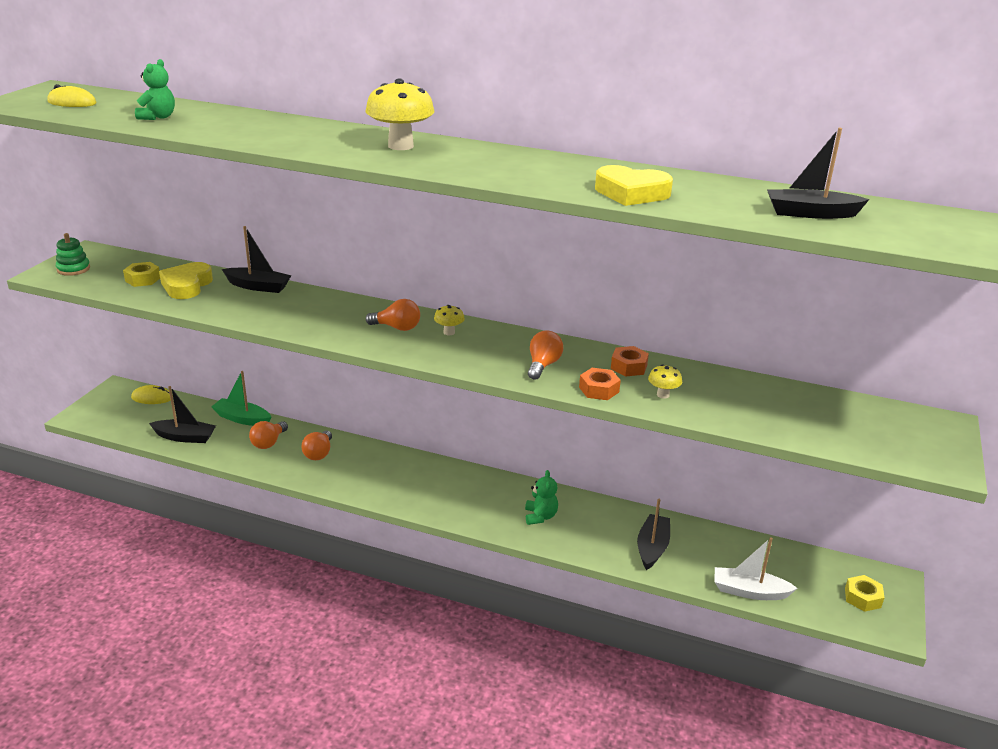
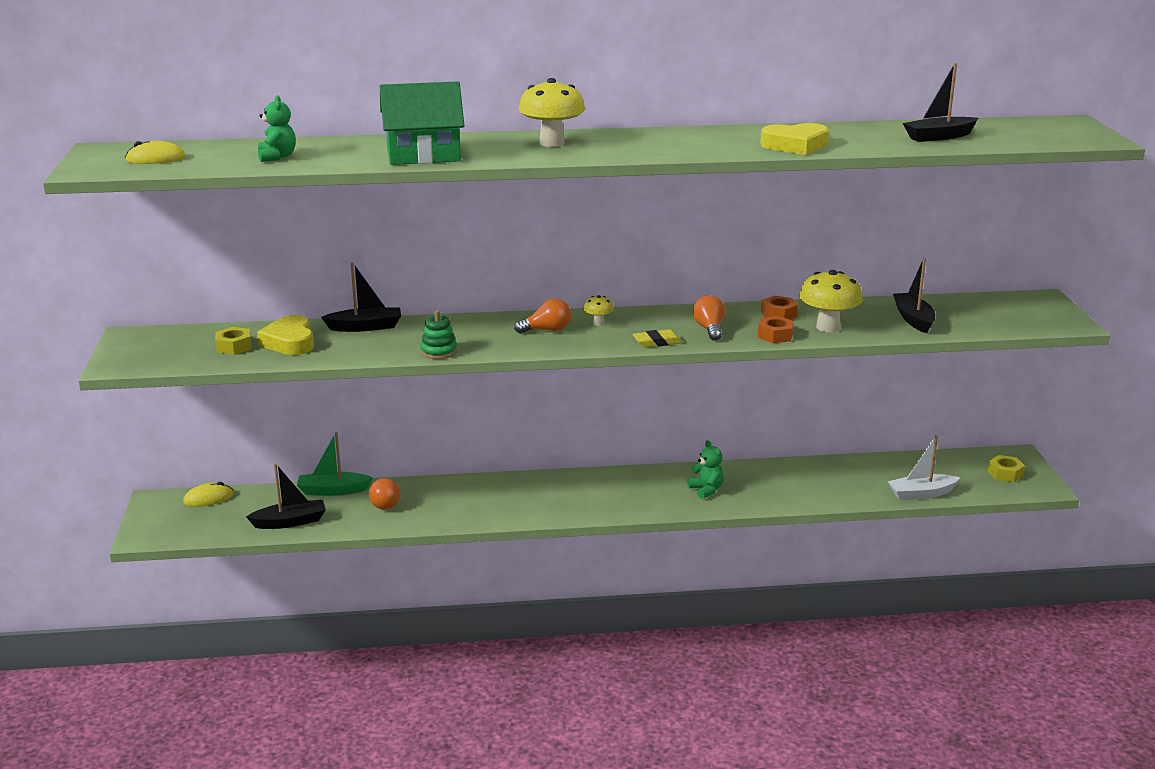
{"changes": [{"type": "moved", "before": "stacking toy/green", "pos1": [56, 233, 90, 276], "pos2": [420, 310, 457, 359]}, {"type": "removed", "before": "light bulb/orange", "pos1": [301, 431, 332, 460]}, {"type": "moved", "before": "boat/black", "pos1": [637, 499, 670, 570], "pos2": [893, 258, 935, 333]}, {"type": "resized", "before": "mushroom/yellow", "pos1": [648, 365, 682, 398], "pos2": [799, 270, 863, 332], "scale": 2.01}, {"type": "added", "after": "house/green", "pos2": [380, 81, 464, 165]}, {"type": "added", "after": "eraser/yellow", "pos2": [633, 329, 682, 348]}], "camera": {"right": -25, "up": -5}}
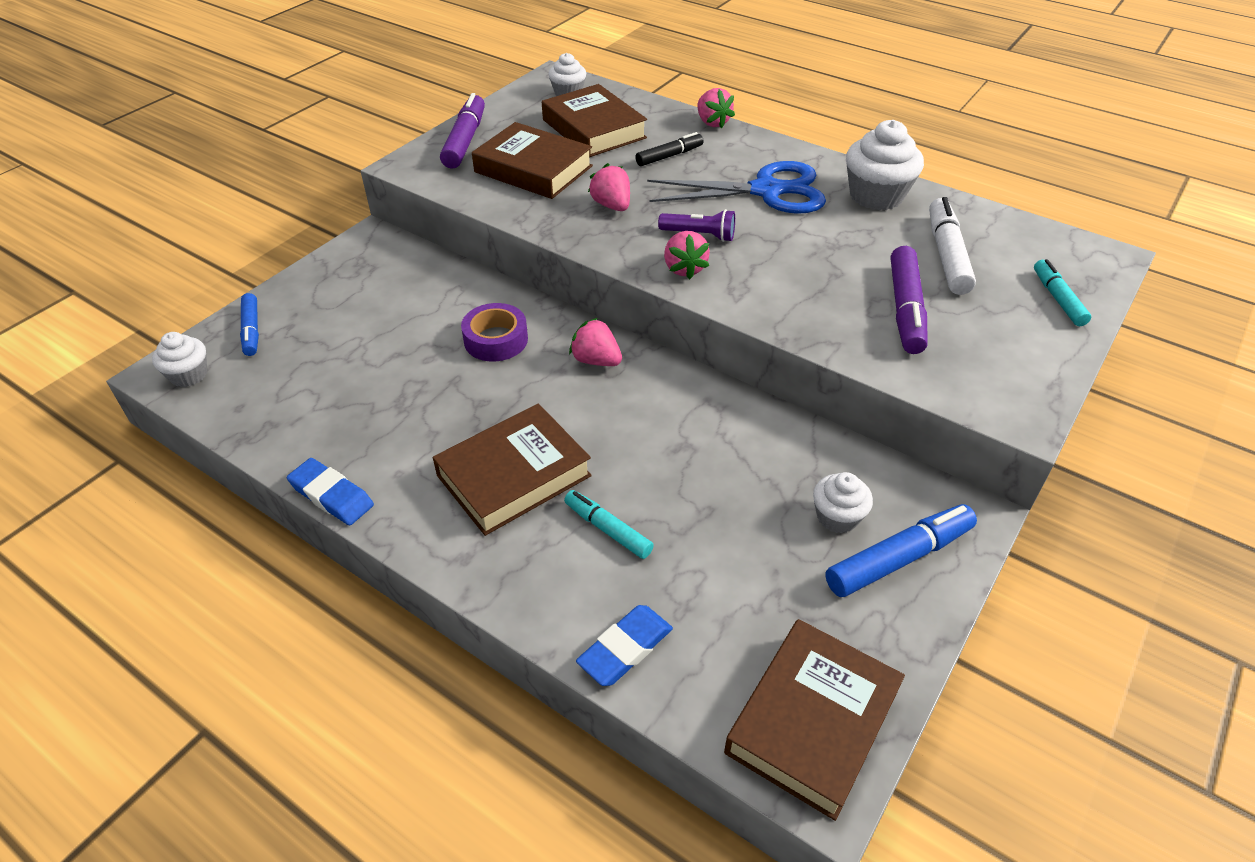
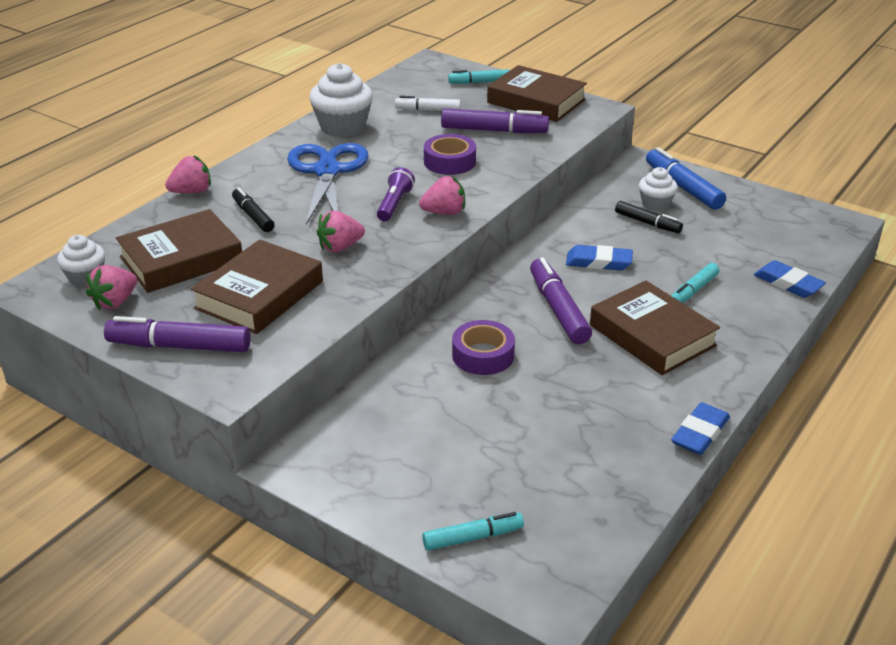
{"changes": [{"type": "removed", "before": "cupcake/white", "pos1": [152, 332, 207, 387]}, {"type": "recoloured", "before": "marker/blue", "after": "marker/turquoise", "pos1": [240, 293, 259, 356], "pos2": [422, 512, 524, 551]}, {"type": "moved", "before": "strawberry/pink", "pos1": [569, 318, 622, 366], "pos2": [86, 265, 137, 311]}, {"type": "moved", "before": "book/brown", "pos1": [724, 619, 905, 821], "pos2": [487, 65, 587, 122]}, {"type": "resized", "before": "marker/white", "pos1": [929, 197, 976, 295], "pos2": [395, 96, 461, 111], "scale": 0.63}, {"type": "added", "after": "tape/purple", "pos2": [424, 134, 476, 175]}, {"type": "added", "after": "marker/purple", "pos2": [530, 257, 592, 344]}, {"type": "added", "after": "eraser/blue", "pos2": [566, 245, 633, 271]}, {"type": "added", "after": "marker/black", "pos2": [615, 201, 683, 233]}], "camera": {"right": -90, "up": -10}}
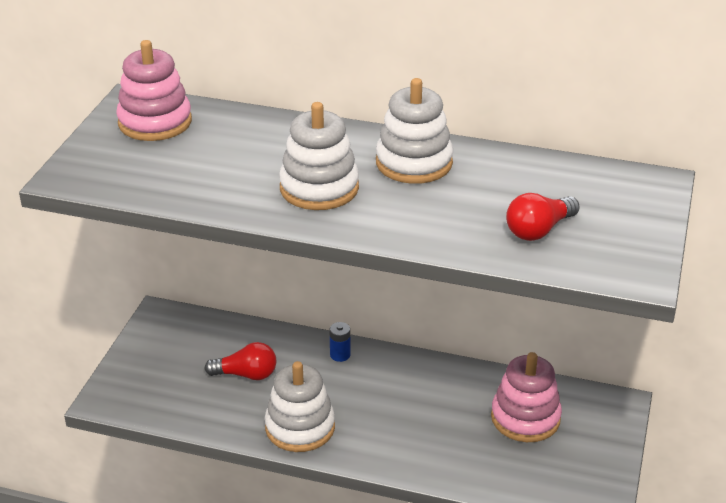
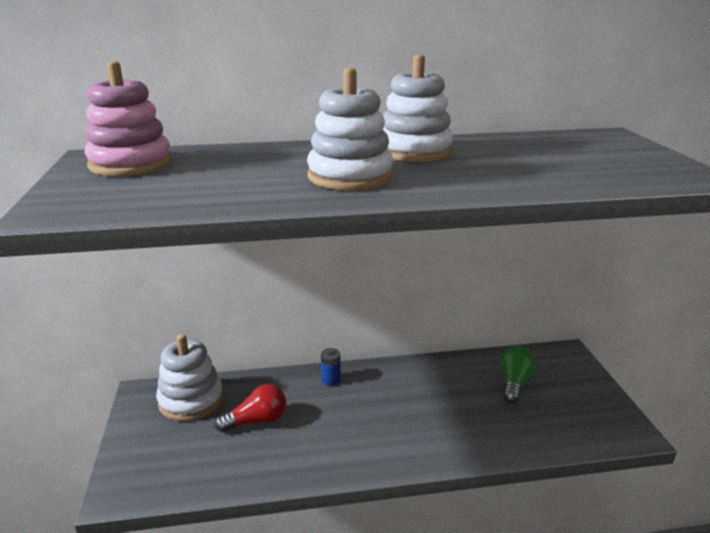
{"changes": [{"type": "moved", "before": "stacking toy/white", "pos1": [265, 361, 335, 452], "pos2": [156, 334, 223, 421]}, {"type": "replaced", "before": "stacking toy/pink", "after": "light bulb/green", "pos1": [491, 352, 562, 442], "pos2": [500, 346, 536, 404]}, {"type": "removed", "before": "light bulb/red", "pos1": [506, 193, 580, 241]}], "camera": {"right": -25, "up": -10}}
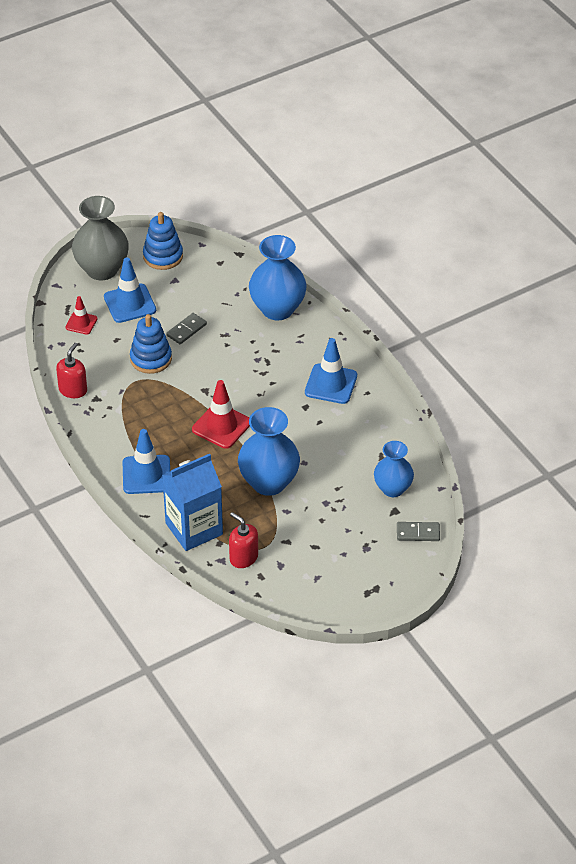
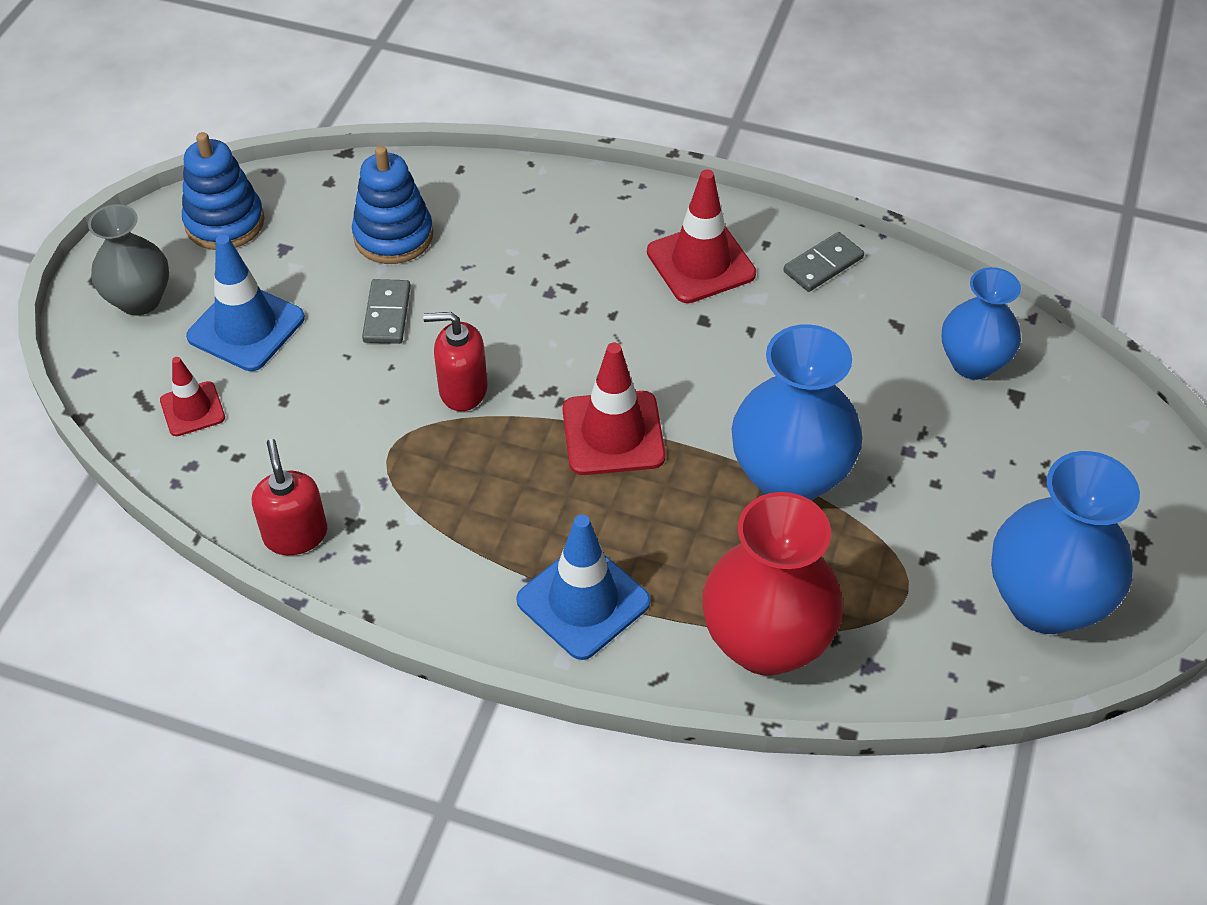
{"changes": [{"type": "resized", "before": "vase/grey", "pos1": [72, 196, 129, 280], "pos2": [88, 204, 169, 316], "scale": 0.64}, {"type": "moved", "before": "stacking toy/blue", "pos1": [130, 314, 172, 374], "pos2": [352, 146, 433, 264]}, {"type": "replaced", "before": "carton/blue", "after": "vase/red", "pos1": [162, 454, 223, 551], "pos2": [702, 492, 843, 676]}, {"type": "moved", "before": "soap dispenser/red", "pos1": [229, 512, 258, 568], "pos2": [423, 312, 487, 411]}, {"type": "moved", "before": "vase/blue", "pos1": [249, 235, 307, 320], "pos2": [991, 451, 1140, 634]}, {"type": "recoloured", "before": "traffic cone/blue", "after": "traffic cone/red", "pos1": [305, 338, 357, 404], "pos2": [647, 169, 756, 303]}, {"type": "moved", "before": "domino/grey", "pos1": [397, 522, 440, 541], "pos2": [783, 232, 864, 292]}], "camera": {"right": -40, "up": 5}}
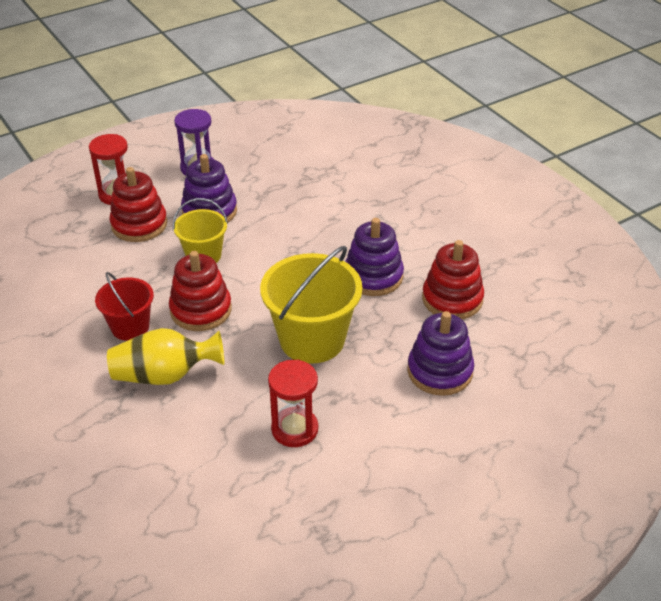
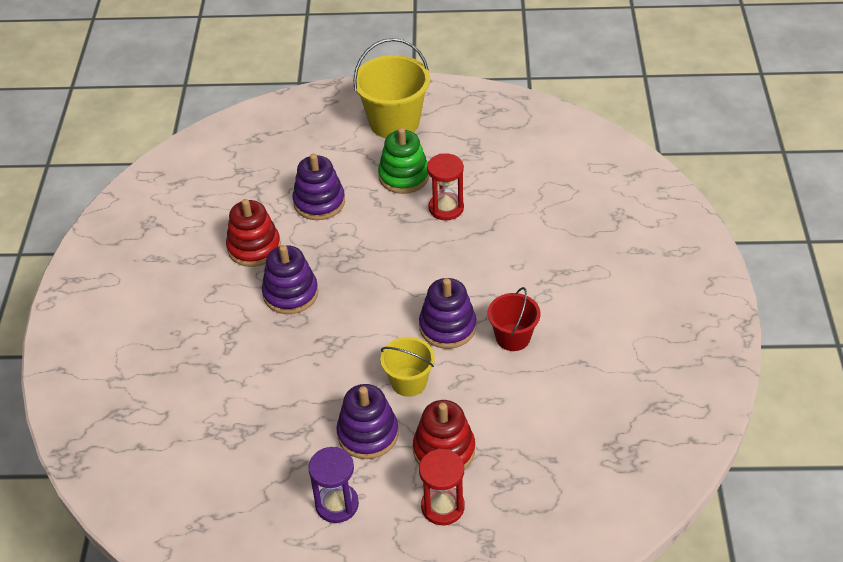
{"changes": [{"type": "removed", "before": "vase/yellow", "pos1": [107, 328, 224, 385]}, {"type": "recoloured", "before": "stacking toy/red", "after": "stacking toy/purple", "pos1": [169, 251, 232, 331], "pos2": [419, 278, 476, 349]}, {"type": "moved", "before": "bucket/yellow", "pos1": [260, 246, 362, 364], "pos2": [353, 38, 430, 138]}, {"type": "added", "after": "stacking toy/green", "pos2": [378, 128, 429, 194]}], "camera": {"right": -145, "up": 5}}
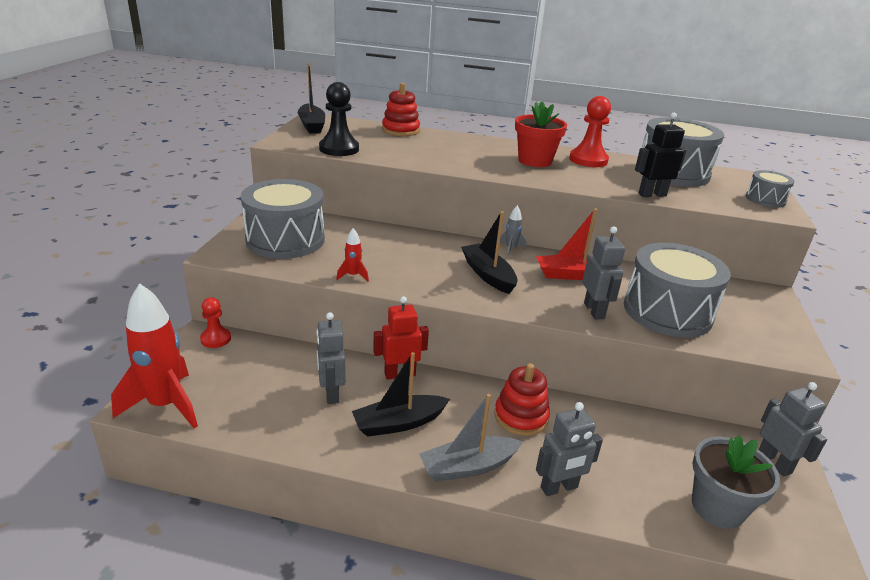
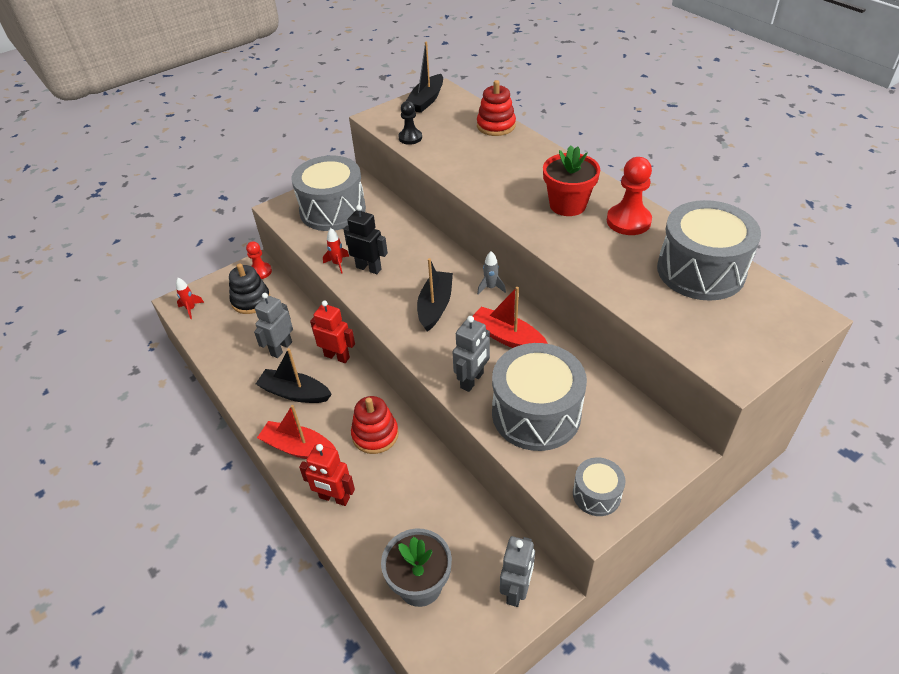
{"changes": [{"type": "resized", "before": "rocket/red", "pos1": [111, 283, 198, 428], "pos2": [176, 278, 204, 319], "scale": 0.43}, {"type": "resized", "before": "pawn/black", "pos1": [319, 82, 359, 156], "pos2": [398, 101, 422, 145], "scale": 0.64}, {"type": "recoloured", "before": "boat/grey", "after": "boat/red", "pos1": [419, 394, 523, 482], "pos2": [257, 405, 336, 459]}, {"type": "recoloured", "before": "robot/grey", "after": "robot/red", "pos1": [536, 402, 603, 496], "pos2": [299, 444, 355, 506]}, {"type": "moved", "before": "robot/black", "pos1": [635, 112, 686, 197], "pos2": [343, 205, 388, 274]}, {"type": "moved", "before": "drum/grey", "pos1": [746, 170, 795, 208], "pos2": [573, 457, 625, 516]}, {"type": "added", "after": "stacking toy/black", "pos2": [229, 263, 270, 314]}], "camera": {"right": 45, "up": 15}}
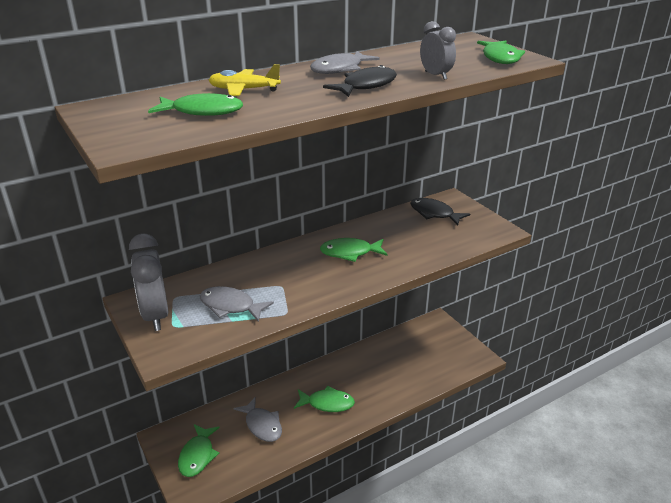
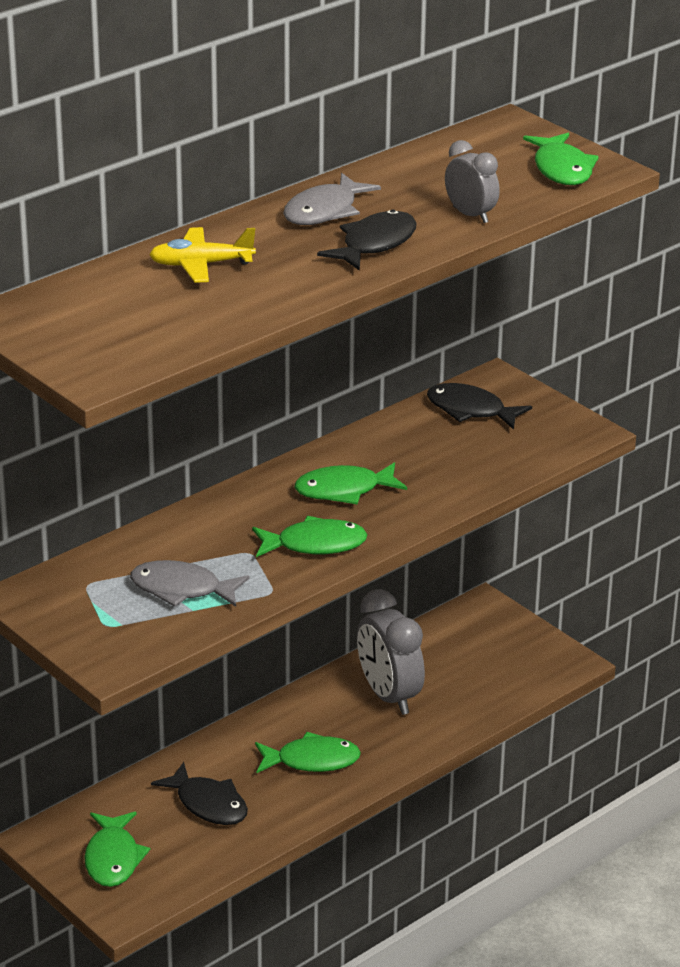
{"changes": [{"type": "moved", "before": "clock/grey", "pos1": [129, 234, 169, 331], "pos2": [357, 589, 425, 715]}, {"type": "moved", "before": "fish/green", "pos1": [148, 93, 243, 116], "pos2": [252, 516, 367, 557]}, {"type": "recoloured", "before": "fish/grey", "after": "fish/black", "pos1": [233, 397, 282, 442], "pos2": [151, 762, 248, 825]}], "camera": {"right": -10, "up": 0}}
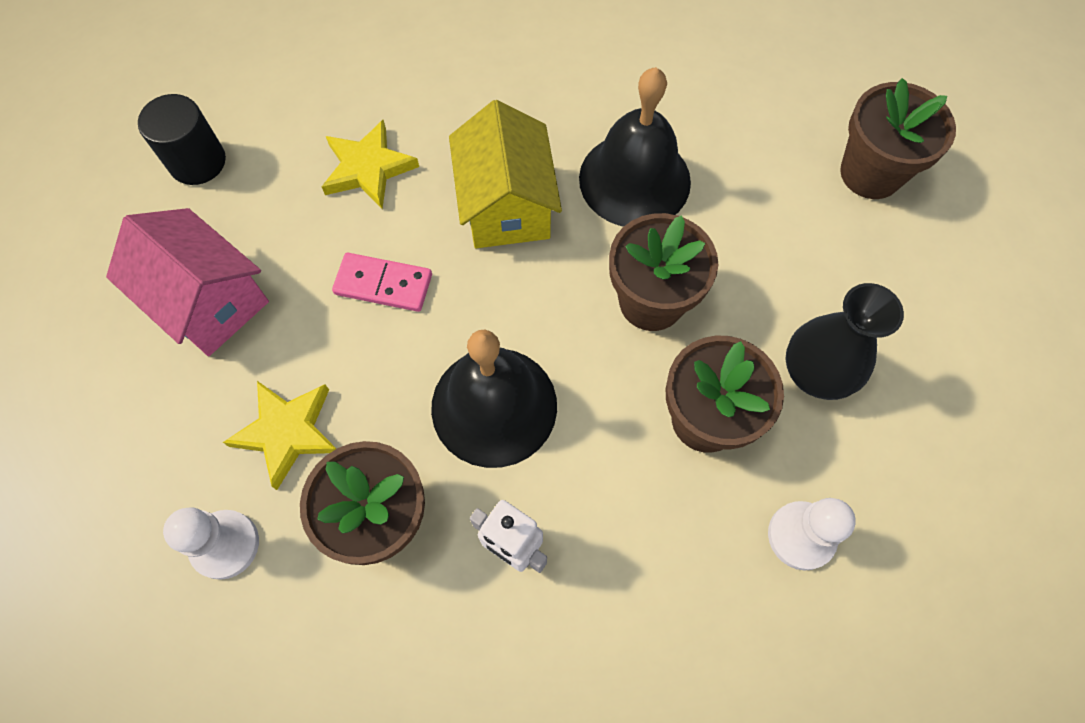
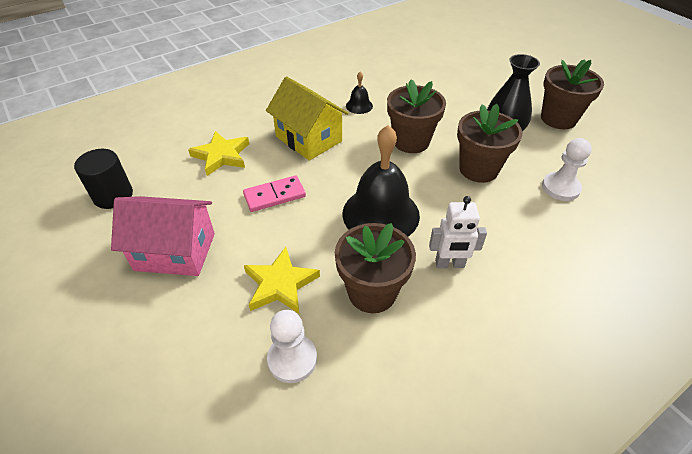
{"changes": [{"type": "resized", "before": "bell/black", "pos1": [579, 67, 691, 227], "pos2": [346, 72, 373, 114], "scale": 0.45}, {"type": "moved", "before": "flower pot/brown", "pos1": [840, 78, 956, 199], "pos2": [541, 59, 604, 129]}], "camera": {"right": -35, "up": -20}}
